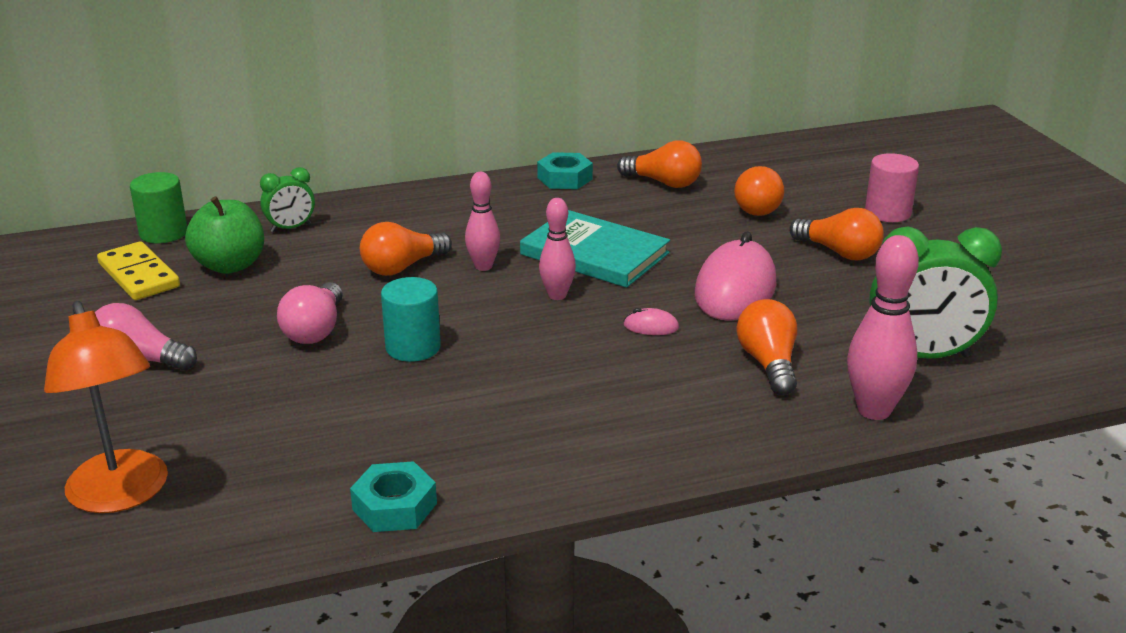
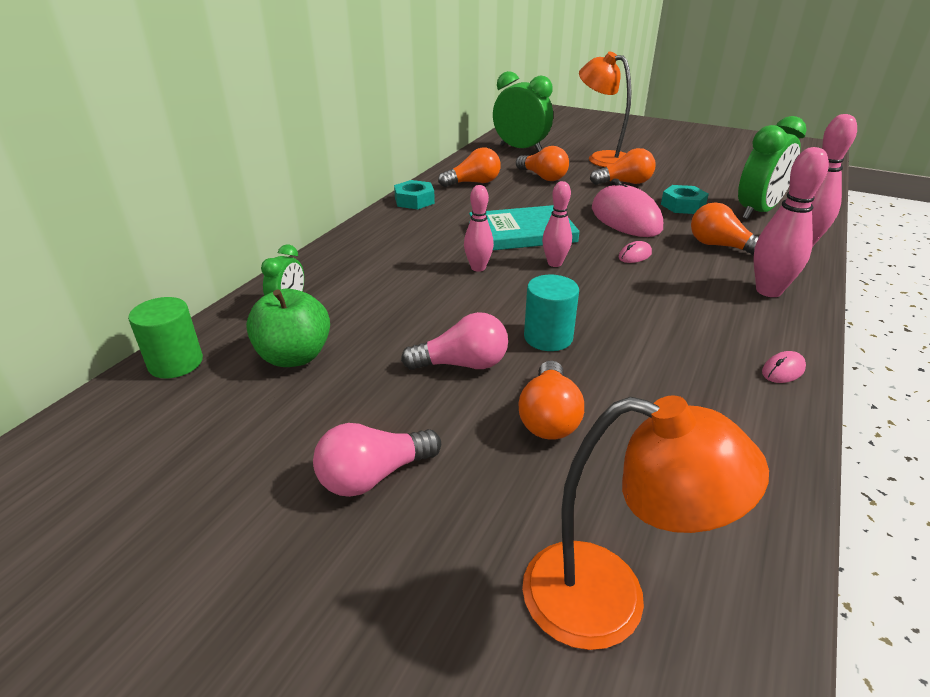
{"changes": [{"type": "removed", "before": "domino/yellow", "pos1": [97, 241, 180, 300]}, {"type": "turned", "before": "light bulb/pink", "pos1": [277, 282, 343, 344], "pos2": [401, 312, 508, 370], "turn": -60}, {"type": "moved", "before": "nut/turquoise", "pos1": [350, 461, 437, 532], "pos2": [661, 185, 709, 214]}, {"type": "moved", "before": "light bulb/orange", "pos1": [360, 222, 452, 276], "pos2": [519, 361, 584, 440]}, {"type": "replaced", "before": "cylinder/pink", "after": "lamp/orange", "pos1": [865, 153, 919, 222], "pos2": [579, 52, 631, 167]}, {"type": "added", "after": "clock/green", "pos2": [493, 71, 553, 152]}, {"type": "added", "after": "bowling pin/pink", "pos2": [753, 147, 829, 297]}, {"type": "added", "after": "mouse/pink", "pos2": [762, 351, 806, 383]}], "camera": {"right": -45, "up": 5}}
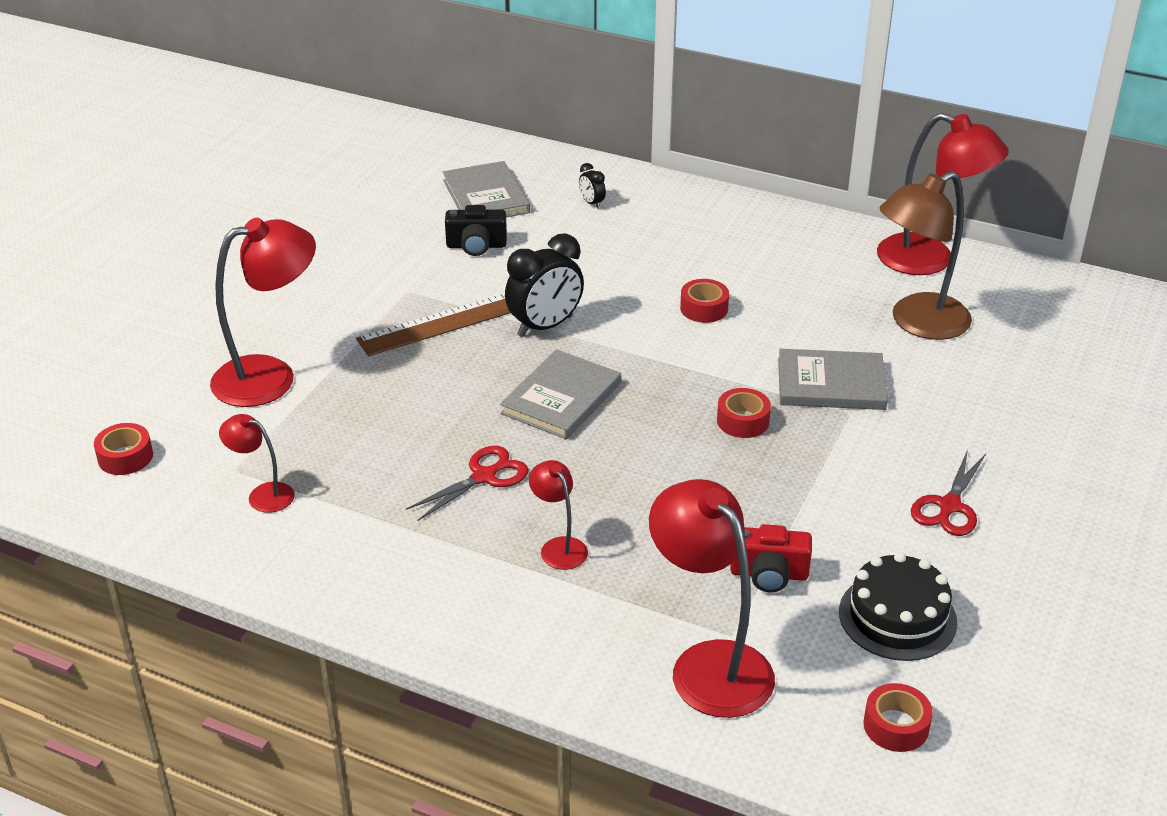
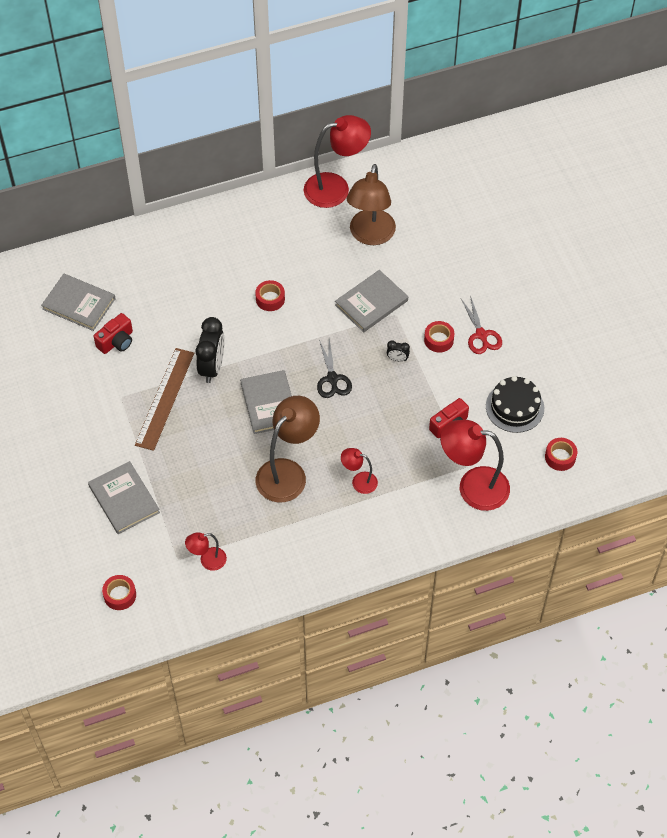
{"changes": [{"type": "replaced", "before": "lamp/red", "after": "book/grey", "pos1": [210, 218, 316, 407], "pos2": [88, 461, 160, 534]}, {"type": "replaced", "before": "scissors/red", "after": "lamp/brown", "pos1": [406, 446, 529, 521], "pos2": [256, 396, 320, 502]}, {"type": "recoloured", "before": "camera/black", "after": "camera/red", "pos1": [445, 205, 507, 256], "pos2": [94, 313, 133, 354]}, {"type": "moved", "before": "clock/black", "pos1": [579, 163, 606, 209], "pos2": [387, 340, 410, 361]}, {"type": "moved", "before": "tape/red", "pos1": [717, 388, 771, 438], "pos2": [424, 321, 454, 353]}, {"type": "added", "after": "scissors/black", "pos2": [317, 339, 352, 398]}], "camera": {"right": -45, "up": 20}}
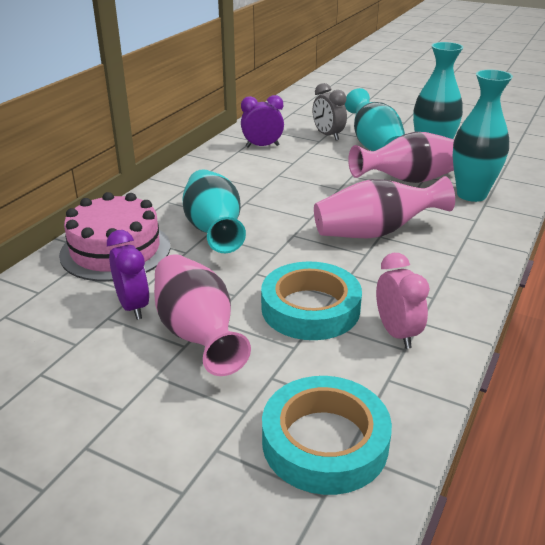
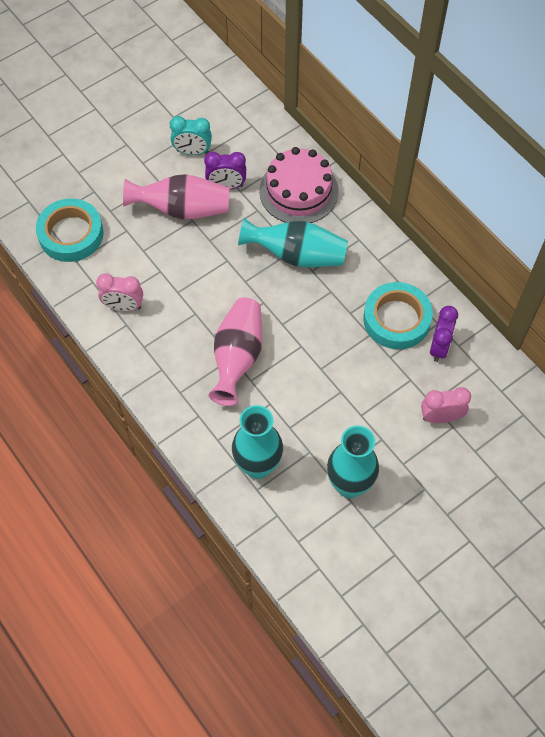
{"changes": [{"type": "moved", "before": "tape/turquoise", "pos1": [261, 261, 362, 340], "pos2": [363, 282, 433, 349]}, {"type": "recoloured", "before": "clock/grey", "after": "clock/pink", "pos1": [313, 83, 347, 141], "pos2": [421, 387, 471, 423]}, {"type": "removed", "before": "vase/turquoise", "pos1": [345, 88, 405, 151]}, {"type": "removed", "before": "vase/pink", "pos1": [348, 132, 454, 183]}, {"type": "added", "after": "clock/turquoise", "pos2": [170, 116, 212, 155]}], "camera": {"right": 115, "up": 30}}
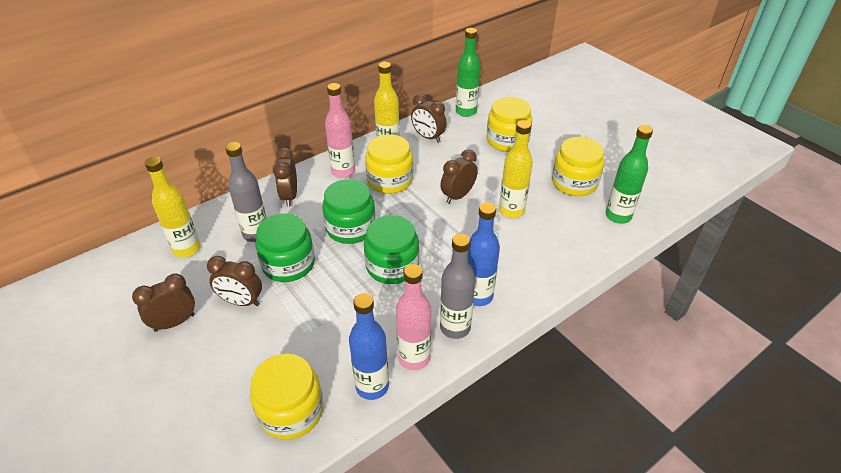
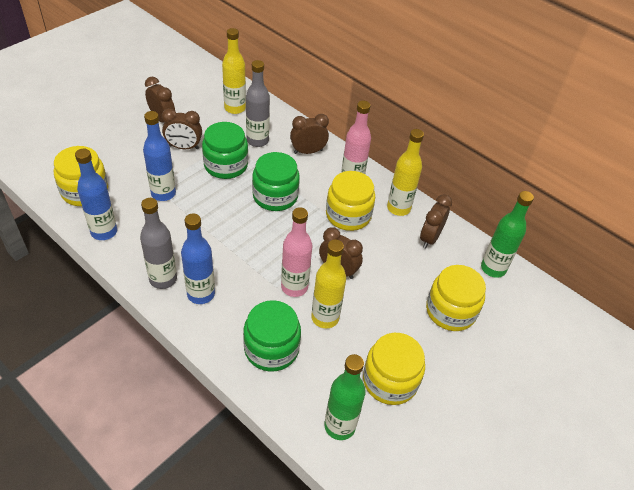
{"changes": [{"type": "turned", "before": "clock/brown", "pos1": [207, 256, 262, 306], "pos2": [162, 108, 202, 149], "turn": -90}, {"type": "moved", "before": "jar/green", "pos1": [364, 215, 419, 284], "pos2": [243, 300, 301, 372]}, {"type": "moved", "before": "bottle/pink", "pos1": [396, 264, 431, 370], "pos2": [281, 207, 312, 297]}, {"type": "added", "after": "bottle/blue", "pos2": [143, 111, 176, 201]}], "camera": {"right": 75, "up": 5}}
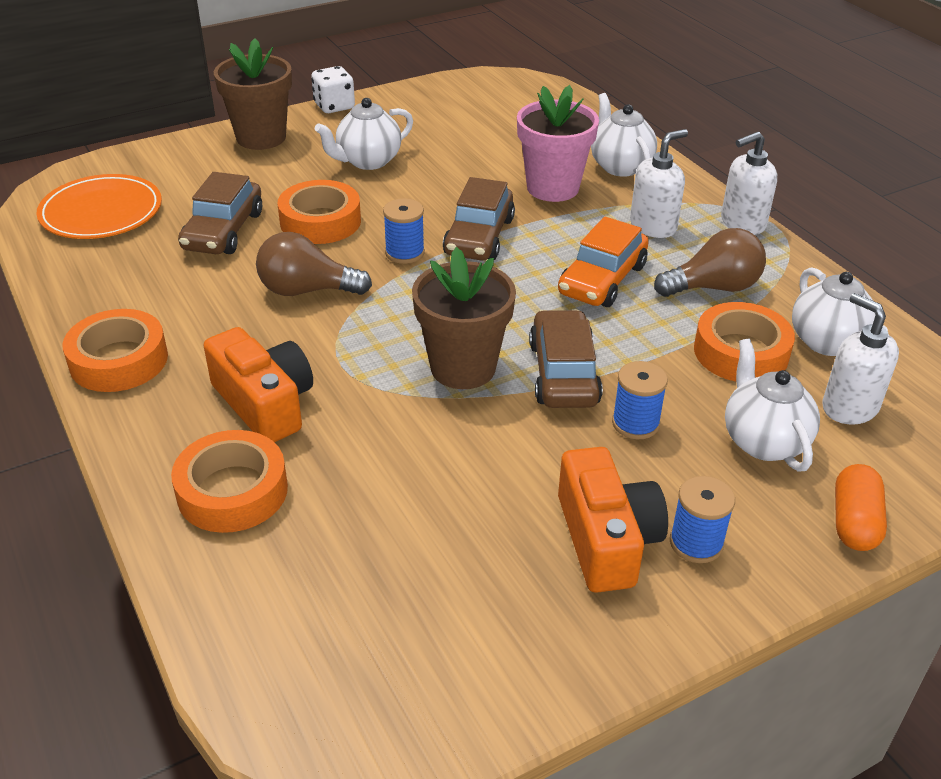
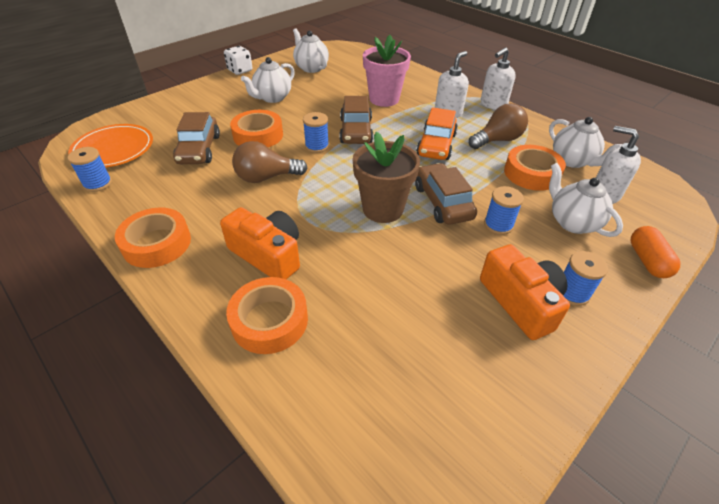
{"changes": [{"type": "removed", "before": "flower pot/brown", "pos1": [214, 38, 292, 150]}, {"type": "moved", "before": "teapot/white", "pos1": [591, 93, 657, 177], "pos2": [293, 29, 329, 73]}, {"type": "added", "after": "spool/blue", "pos2": [67, 147, 112, 192]}], "camera": {"right": -15, "up": 5}}
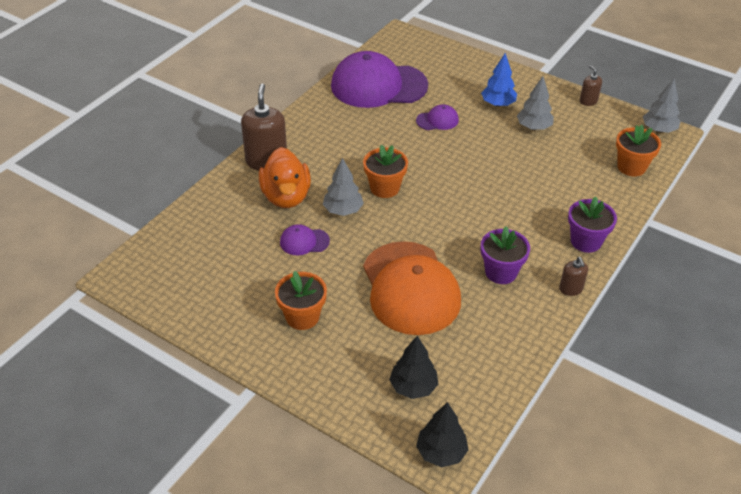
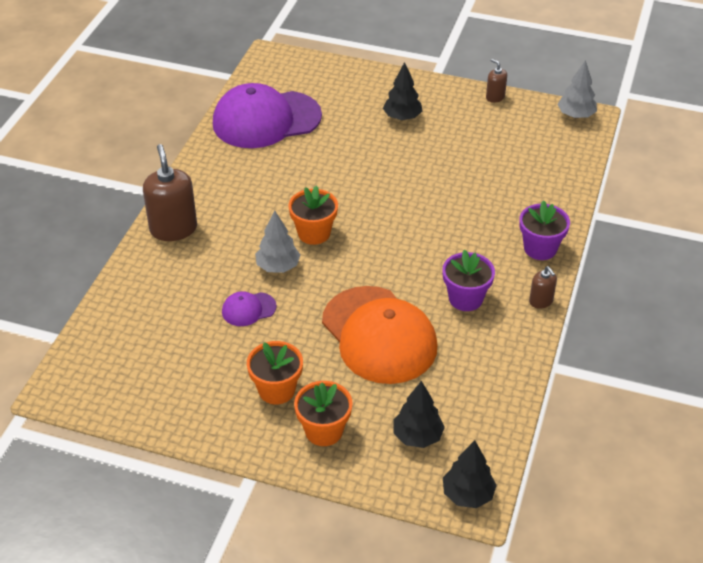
{"changes": [{"type": "removed", "before": "duck/orange", "pos1": [259, 147, 311, 208]}, {"type": "removed", "before": "cap/purple", "pos1": [416, 104, 459, 130]}, {"type": "recoloured", "before": "tree/blue", "after": "tree/black", "pos1": [481, 53, 517, 107], "pos2": [383, 62, 422, 120]}, {"type": "removed", "before": "tree/grey", "pos1": [517, 76, 554, 130]}, {"type": "moved", "before": "flower pot/orange", "pos1": [616, 125, 661, 176], "pos2": [294, 381, 353, 446]}], "camera": {"right": -15, "up": 0}}
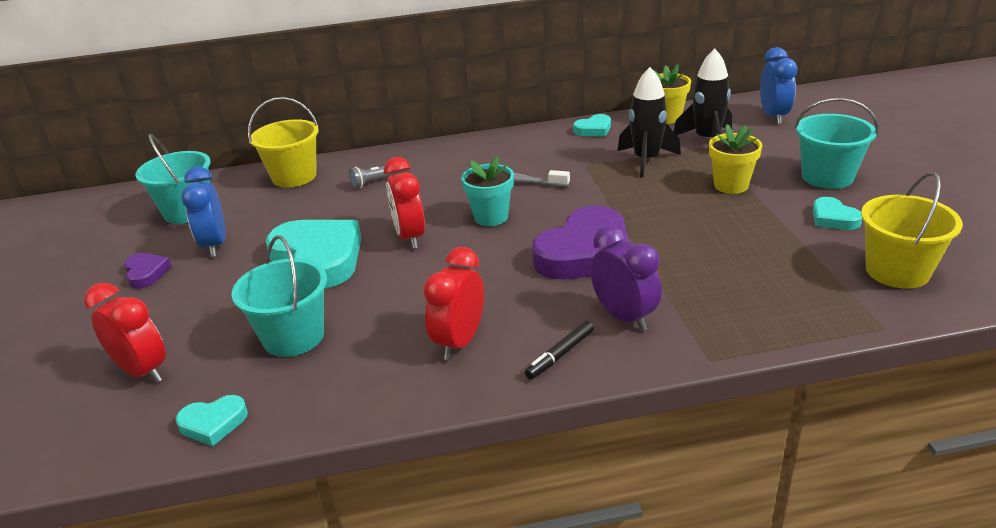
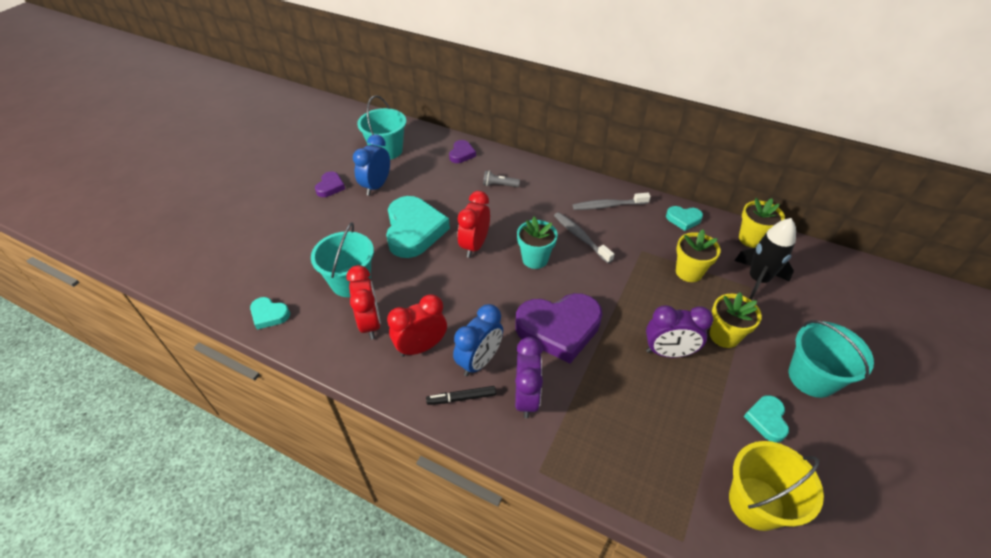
{"changes": [{"type": "moved", "before": "clock/red", "pos1": [84, 283, 166, 383], "pos2": [346, 265, 381, 339]}, {"type": "replaced", "before": "bucket/yellow", "after": "heart/purple", "pos1": [248, 97, 319, 187], "pos2": [449, 140, 476, 163]}, {"type": "replaced", "before": "rocket/black", "after": "flower pot/yellow", "pos1": [617, 67, 681, 178], "pos2": [676, 229, 721, 282]}, {"type": "moved", "before": "clock/blue", "pos1": [760, 47, 797, 124], "pos2": [453, 304, 503, 376]}, {"type": "added", "after": "toothbrush/grey", "pos2": [573, 193, 651, 210]}, {"type": "added", "after": "clock/purple", "pos2": [646, 305, 713, 358]}], "camera": {"right": 35, "up": 15}}
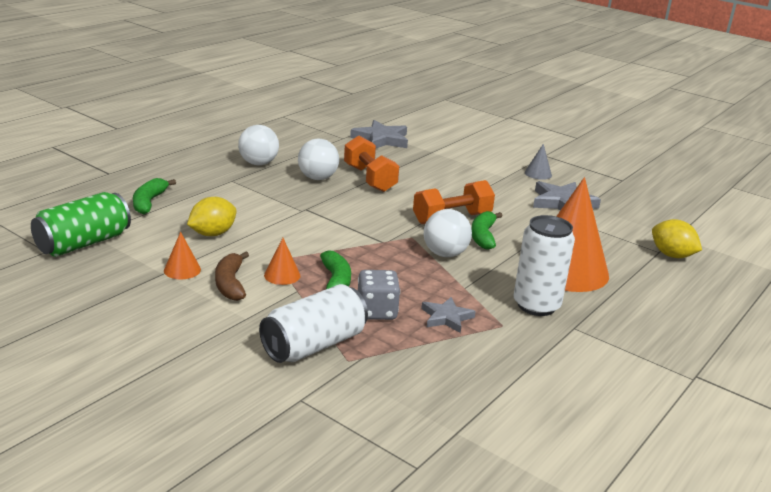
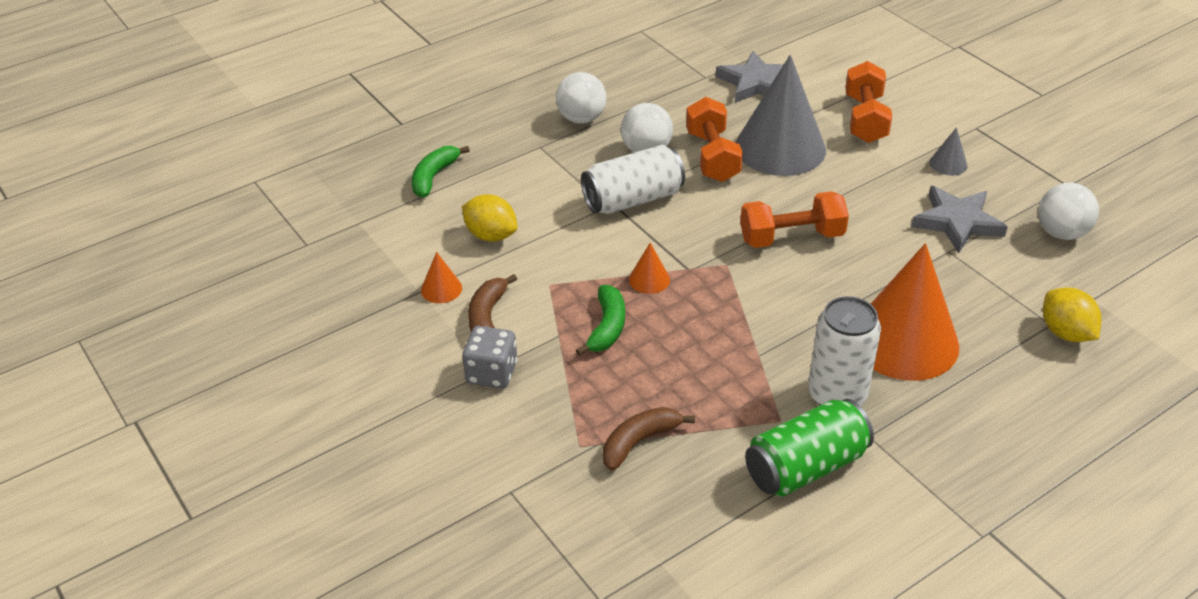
{"changes": [{"type": "moved", "before": "can/green", "pos1": [31, 192, 131, 257], "pos2": [745, 399, 874, 497]}, {"type": "turned", "before": "lemon/yellow", "pos1": [187, 197, 236, 236], "pos2": [462, 194, 517, 242], "turn": 60}, {"type": "moved", "before": "can/white", "pos1": [259, 284, 368, 363], "pos2": [581, 145, 685, 214]}, {"type": "moved", "before": "cone/orange", "pos1": [264, 238, 300, 285], "pos2": [629, 243, 670, 294]}, {"type": "moved", "before": "dice/grey", "pos1": [358, 270, 400, 320], "pos2": [462, 326, 518, 389]}, {"type": "removed", "before": "star/grey", "pos1": [421, 297, 476, 333]}, {"type": "moved", "before": "ball/white", "pos1": [424, 209, 472, 257], "pos2": [1038, 183, 1099, 240]}, {"type": "removed", "before": "banana/green", "pos1": [471, 211, 503, 250]}, {"type": "added", "after": "banana/brown", "pos2": [603, 407, 695, 471]}, {"type": "added", "after": "cone/grey", "pos2": [736, 55, 826, 176]}, {"type": "added", "after": "dumbbell/orange", "pos2": [845, 61, 892, 143]}], "camera": {"right": 20, "up": 15}}
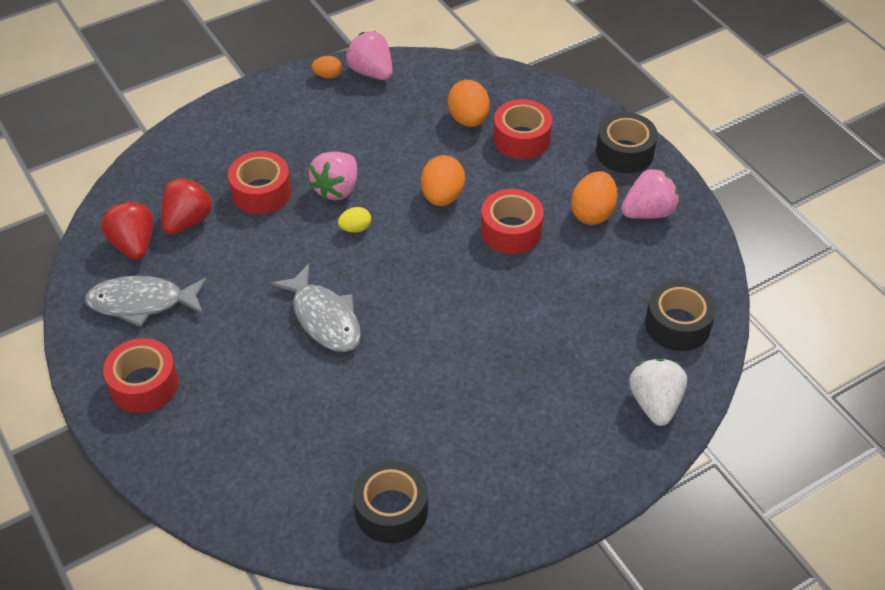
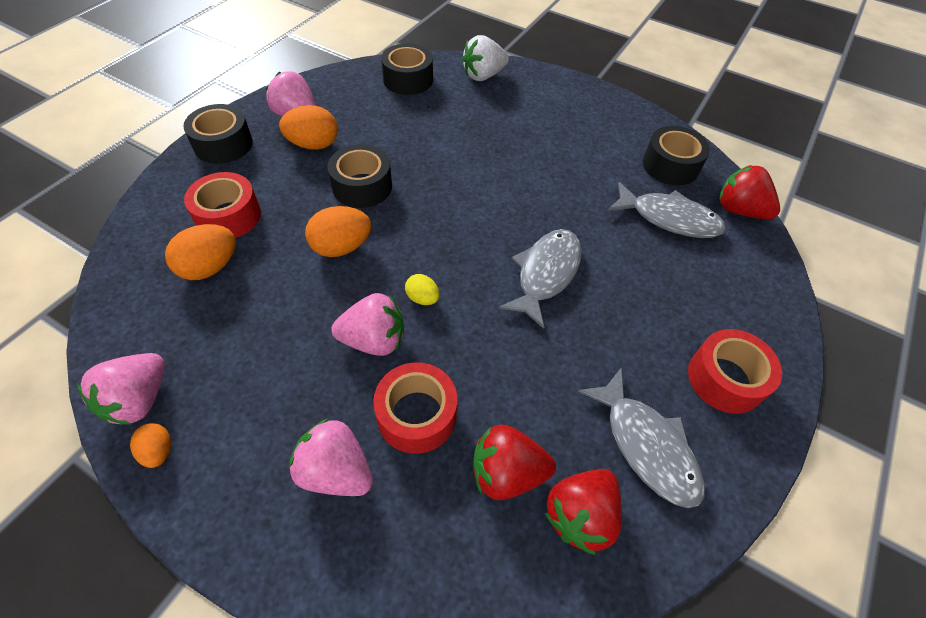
{"changes": [{"type": "recoloured", "before": "tape/red", "after": "tape/black", "pos1": [481, 189, 544, 254], "pos2": [327, 144, 392, 208]}, {"type": "added", "after": "strawberry/pink", "pos2": [290, 418, 373, 496]}, {"type": "added", "after": "fish/grey", "pos2": [607, 182, 726, 238]}, {"type": "added", "after": "strawberry/red", "pos2": [720, 165, 780, 219]}], "camera": {"right": -120, "up": 5}}
